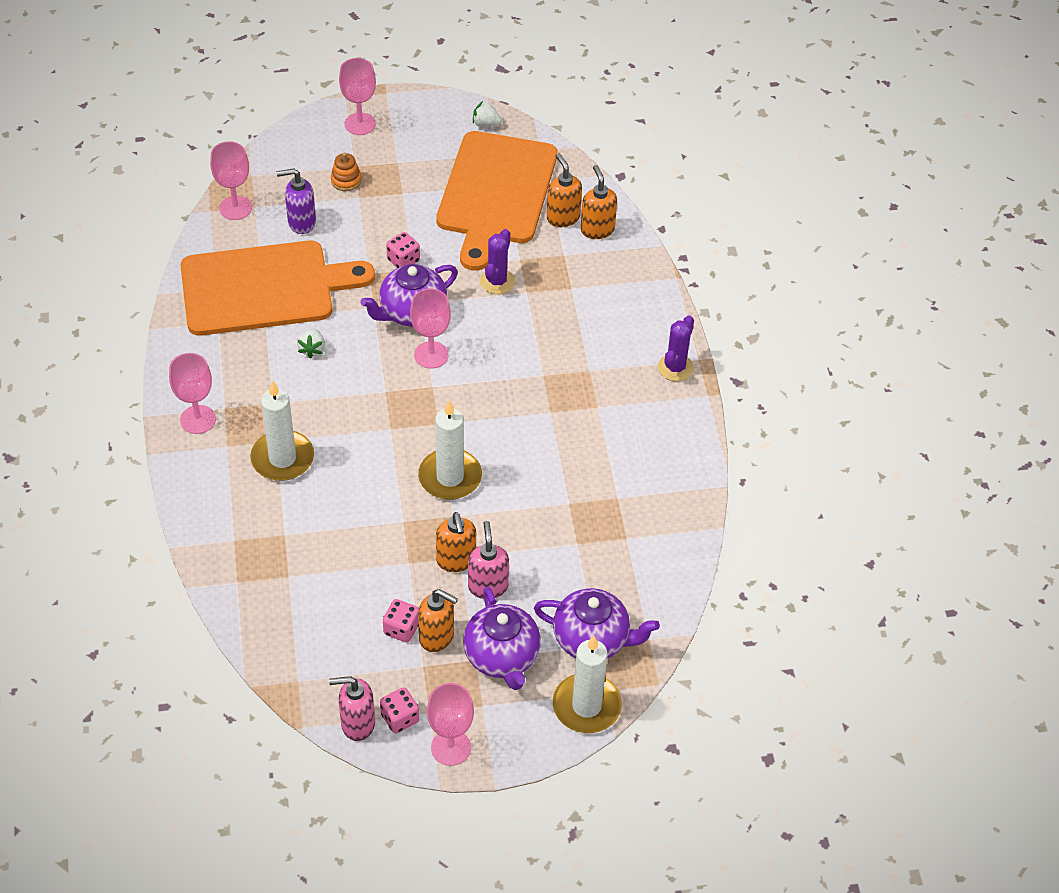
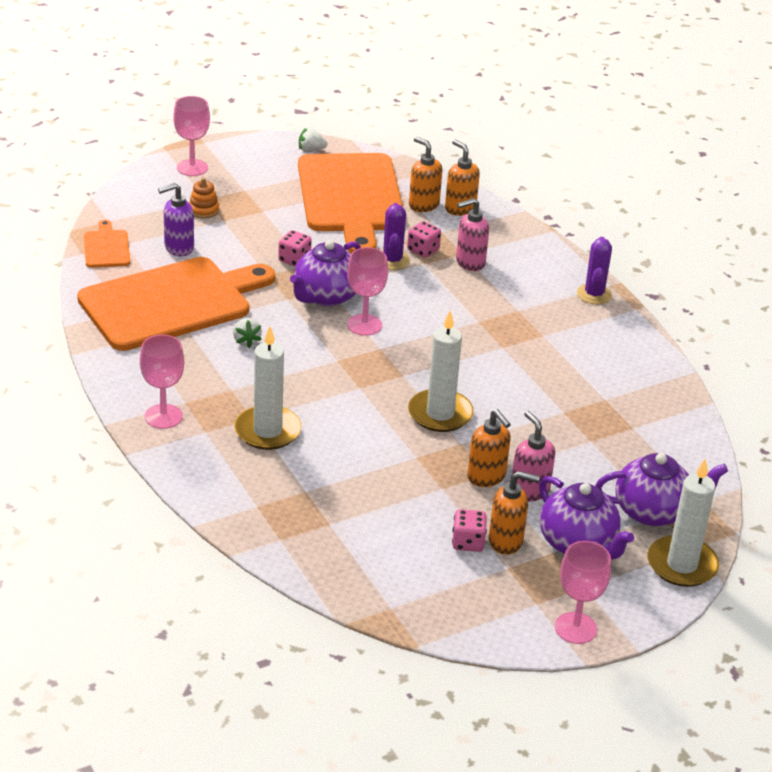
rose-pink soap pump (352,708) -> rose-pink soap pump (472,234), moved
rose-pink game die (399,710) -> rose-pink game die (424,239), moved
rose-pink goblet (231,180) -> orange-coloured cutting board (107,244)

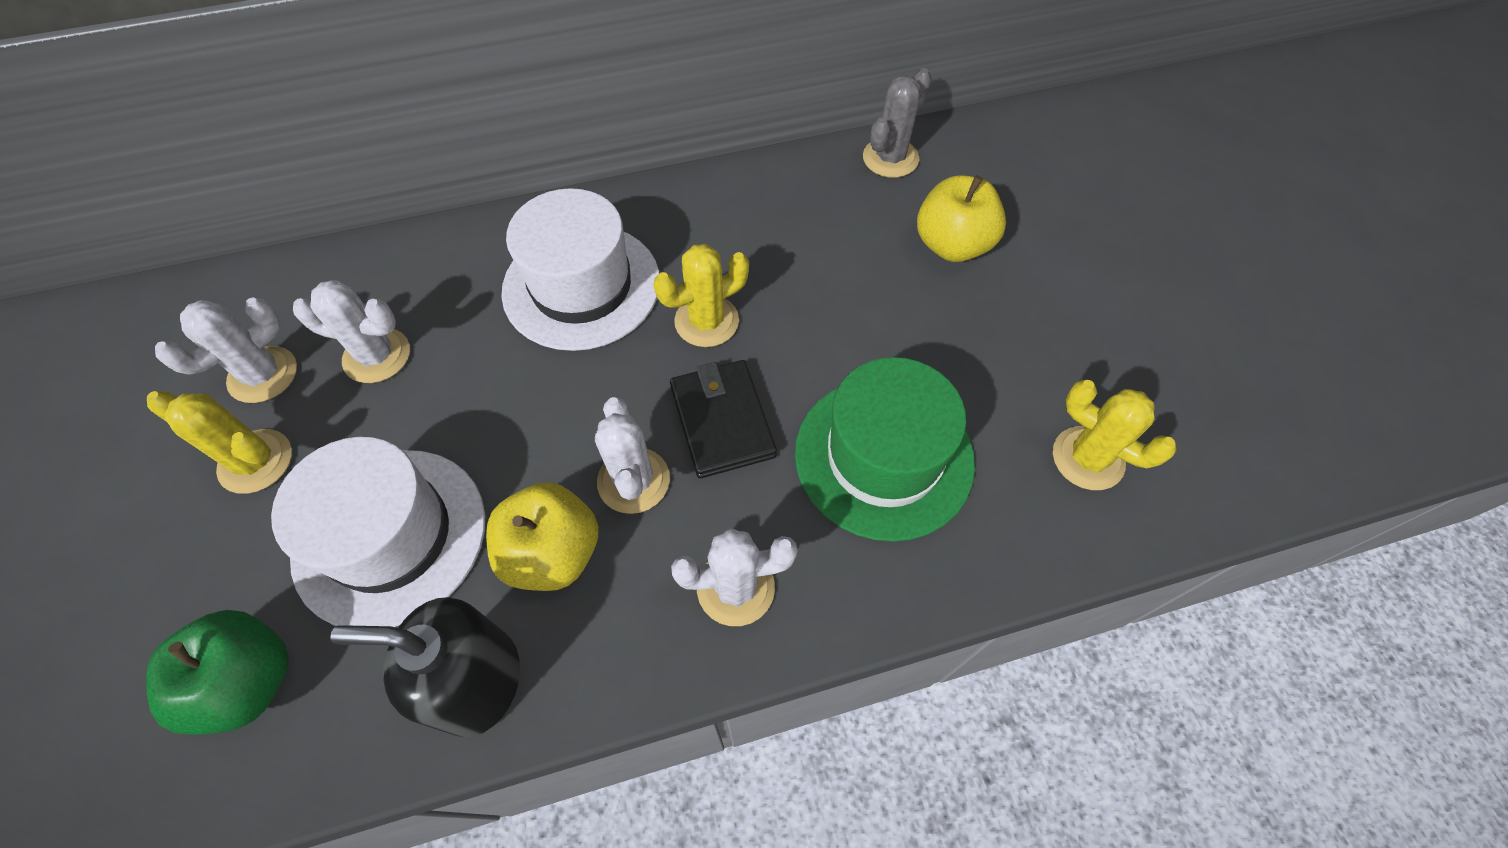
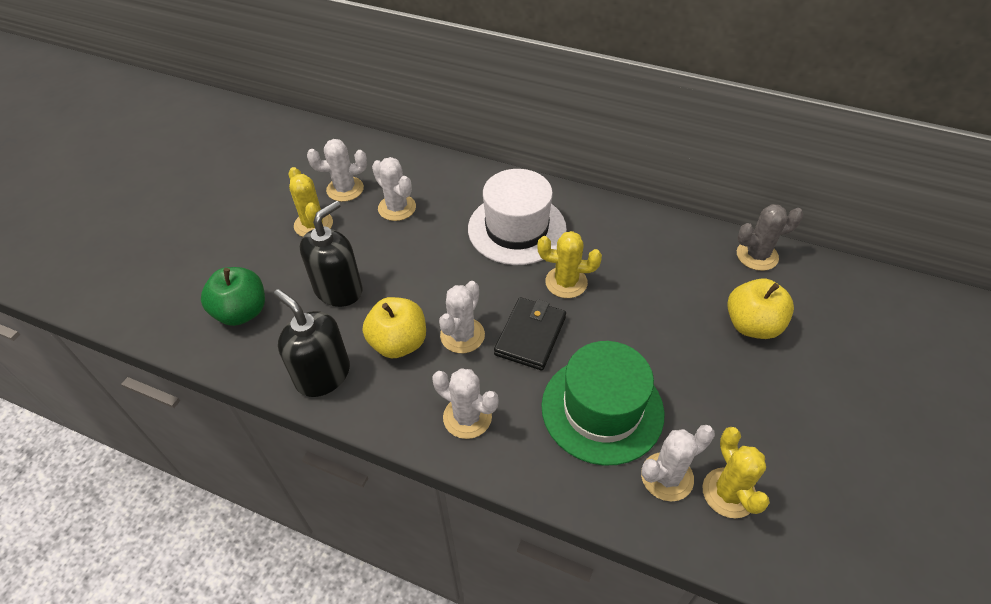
none -> snow-white prickly plant (678,463)
snow-white hat (378,532) -> ebony soap pump (331,253)

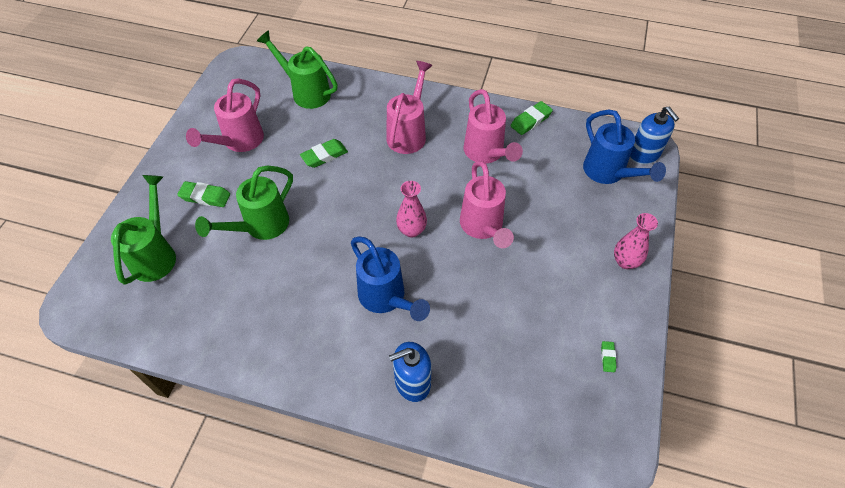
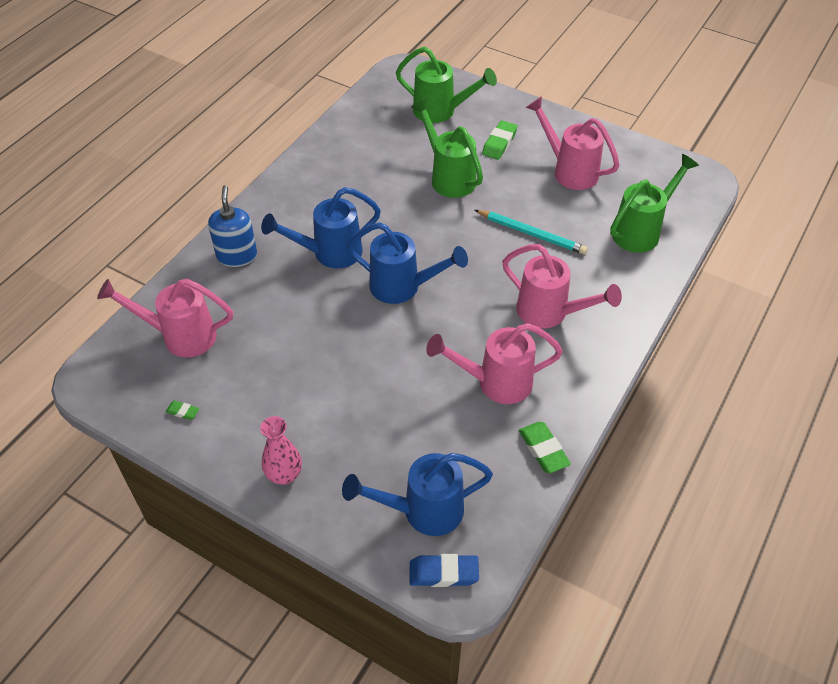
rose-pink watering can (487,204) -> rose-pink watering can (165,318), moved
leaf-green eraser (324,153) -> aqua lead pencil (531,232)
rose-pink vase (411,209) -> cobalt watering can (407,263)
cobalt soap pump (654,135) -> cobalt eraser (444,570)

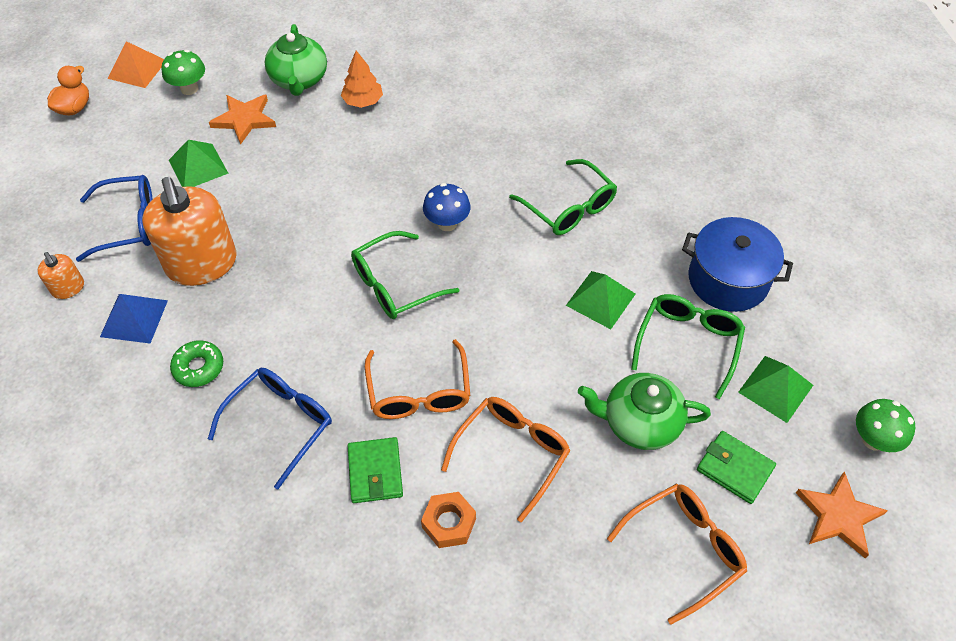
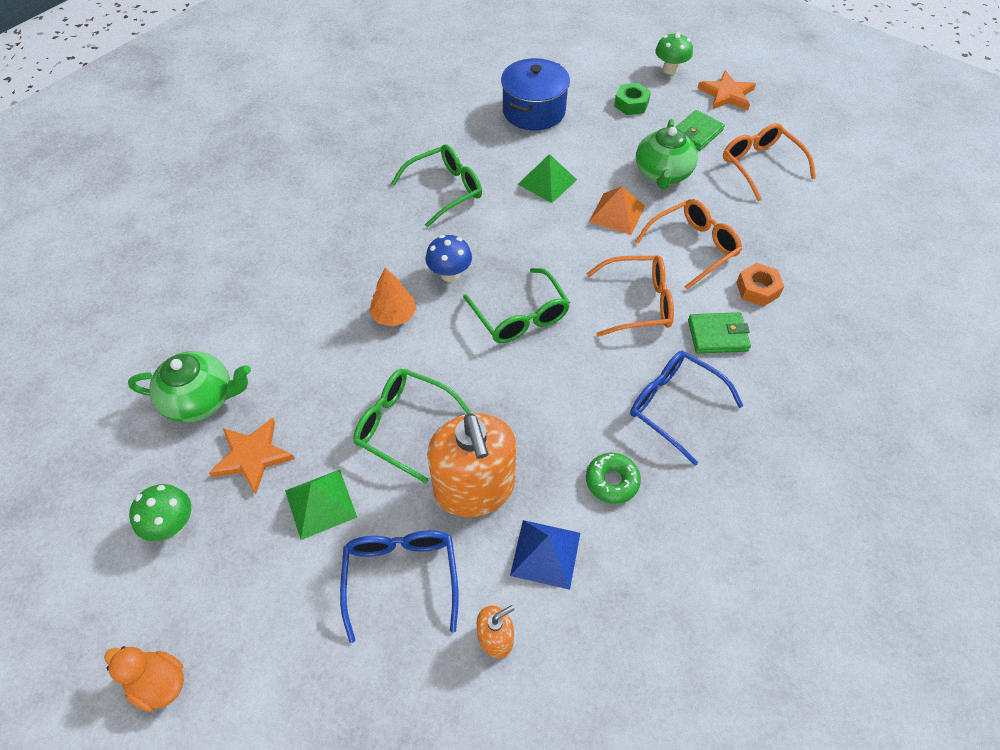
orange-coloured pyramid shape (135,64) -> orange-coloured pyramid shape (617,210), moved
orange-coloured fir tree (362,79) -> orange-coloured fir tree (393,297), moved
leaf-green spectacles (688,346) -> leaf-green spectacles (412,426), moved
leaf-green pyramid shape (775,389) -> leaf-green nut (632,99)
orange-coloured soap pump (189,231) -> orange-coloured soap pump (471,465), 90 degrees clockwise
orange-coloured spectacles (506,460) -> orange-coloured spectacles (688,244), 105 degrees clockwise

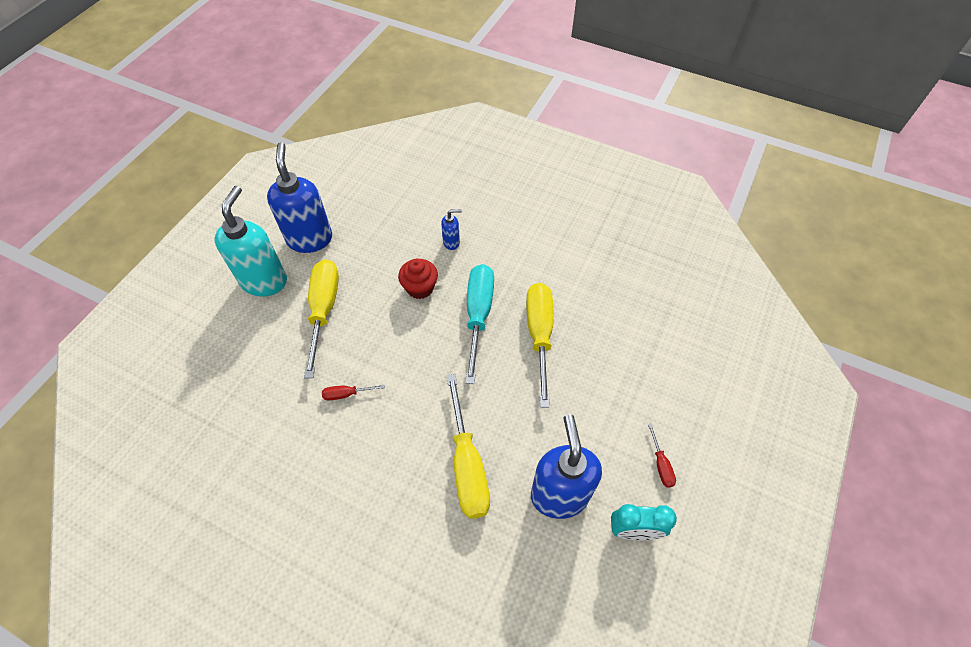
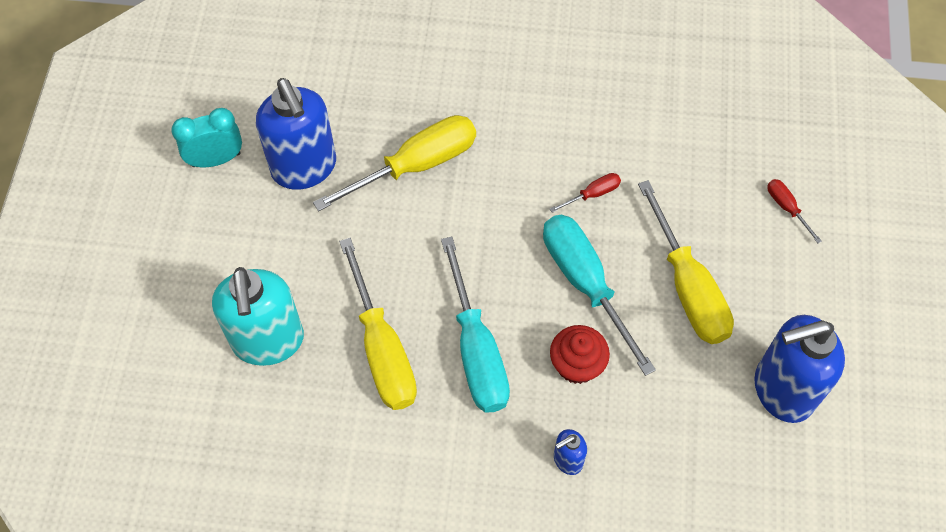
none -> aqua flat screwdriver (599,295)
aqua soap pump (250,241) -> aqua soap pump (258,316), moved
red flat screwdriver (662,455) -> red flat screwdriver (794,211), moved
cobalt soap pump (299,197) -> cobalt soap pump (799,369), 105 degrees clockwise
bright yellow flat screwdriver (468,446) -> bright yellow flat screwdriver (394,163), 90 degrees clockwise

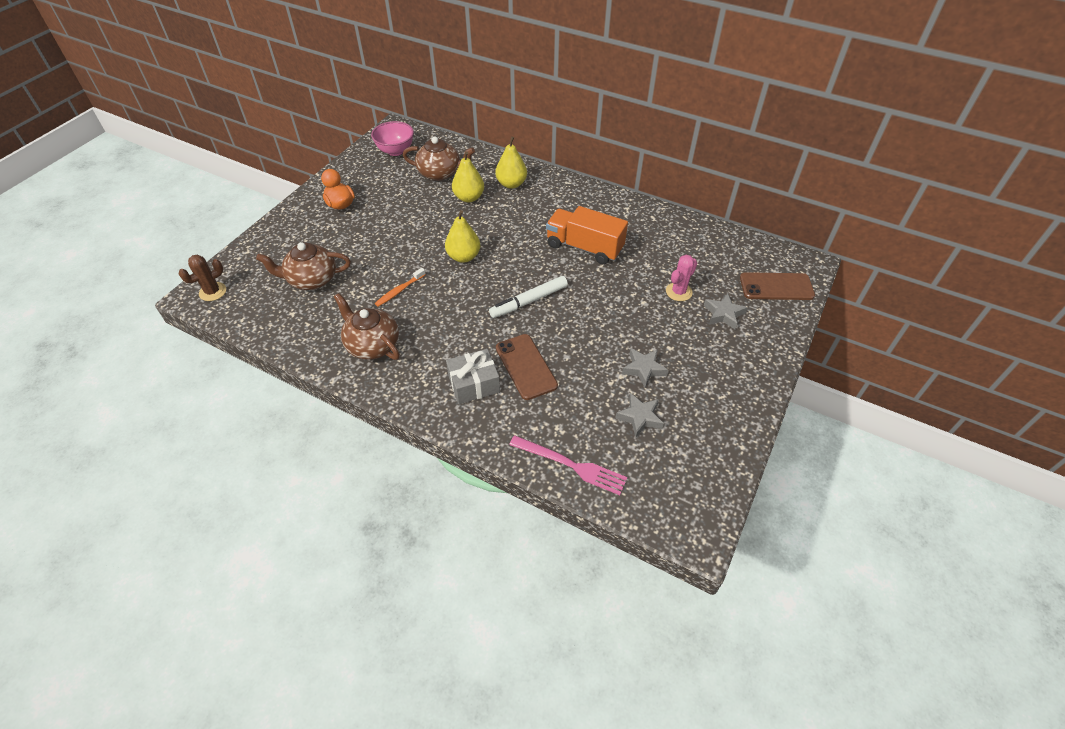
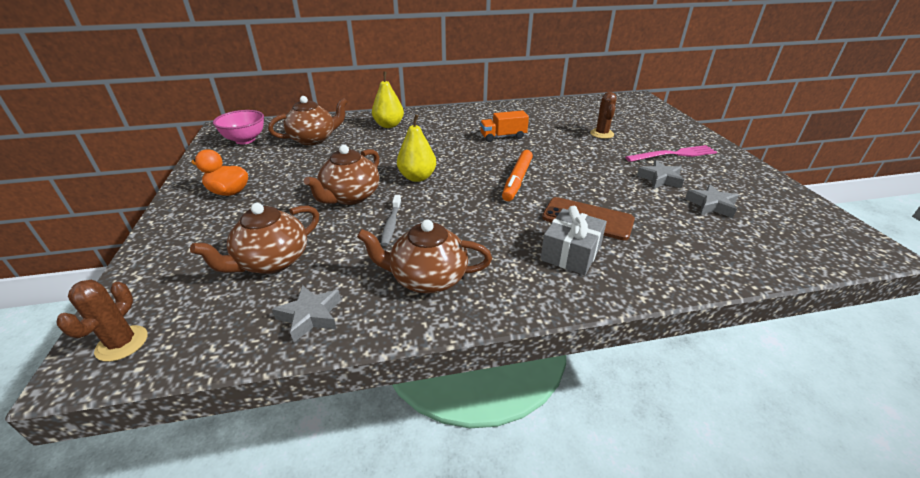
bright yellow pear (468,176) -> none
russet mobile phone (777,286) -> none
none -> russet china teapot (342,175)
rose-pink table fork (568,465) -> rose-pink table fork (671,153), moved
ash-grey star (726,311) -> ash-grey star (306,313), moved
orange-coloured toothbrush (400,287) -> ash-grey toothbrush (391,220)
snow-white marker pen (528,297) -> orange-coloured marker pen (517,175)
rose-pink prickly plant (681,278) -> russet prickly plant (603,115)
orange-coloured truck (587,235) -> orange-coloured truck (504,126), x0.63

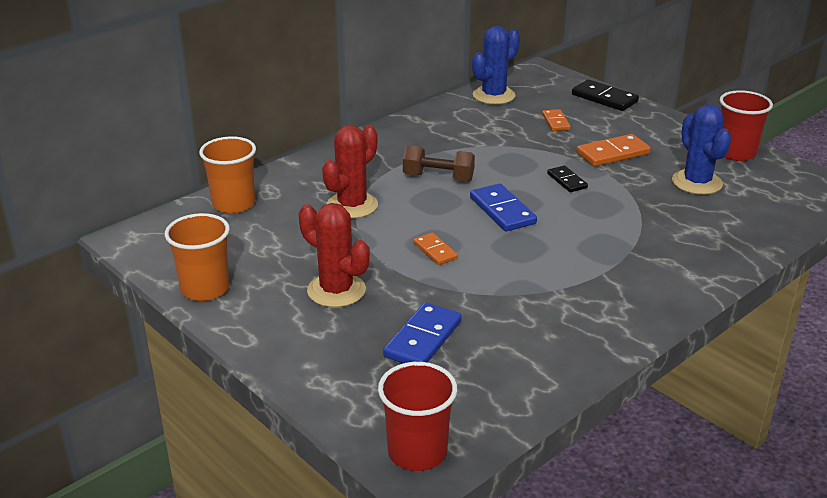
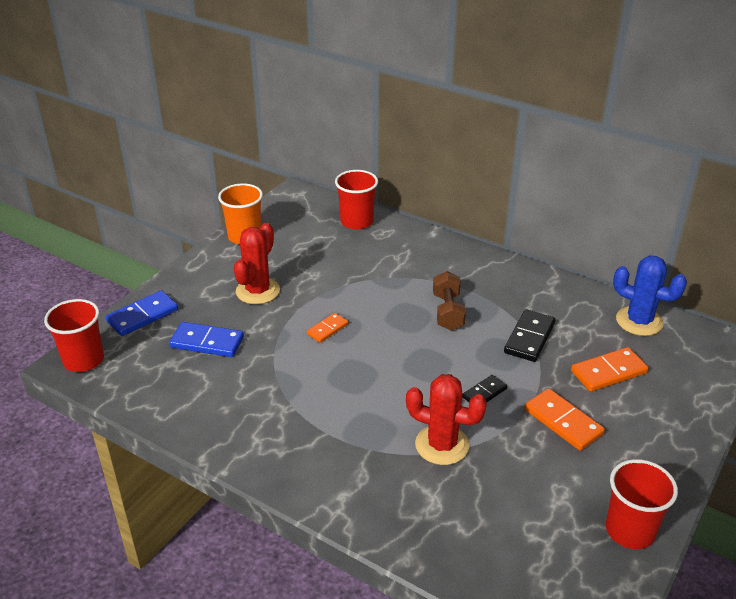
cobalt prickly plant (701,149) -> none
red prickly plant (350,172) -> red prickly plant (446,419), moved
cobalt domino tile (503,208) -> cobalt domino tile (142,313), moved
ebony domino tile (605,95) -> ebony domino tile (529,335), moved
orange-coloured beaker (227,175) -> red beaker (356,200)
orange-coloured domino tile (556,120) -> orange-coloured domino tile (610,369), x1.64

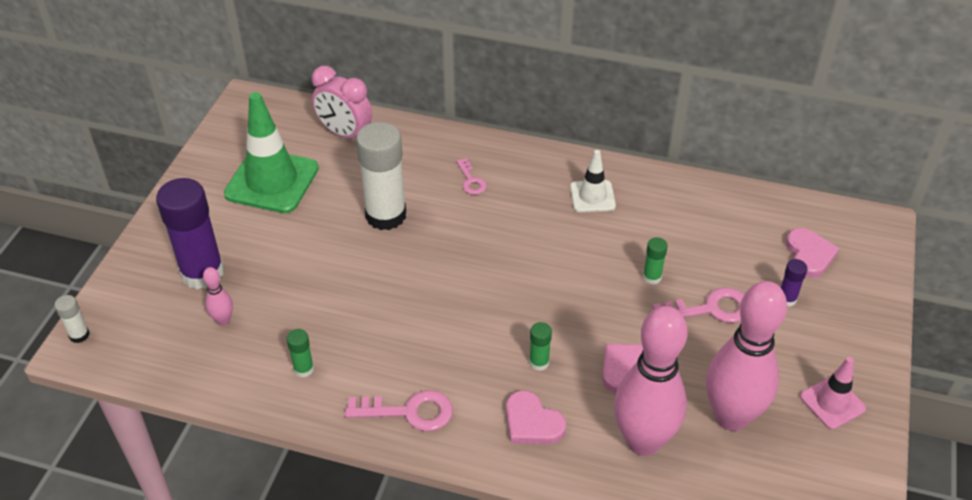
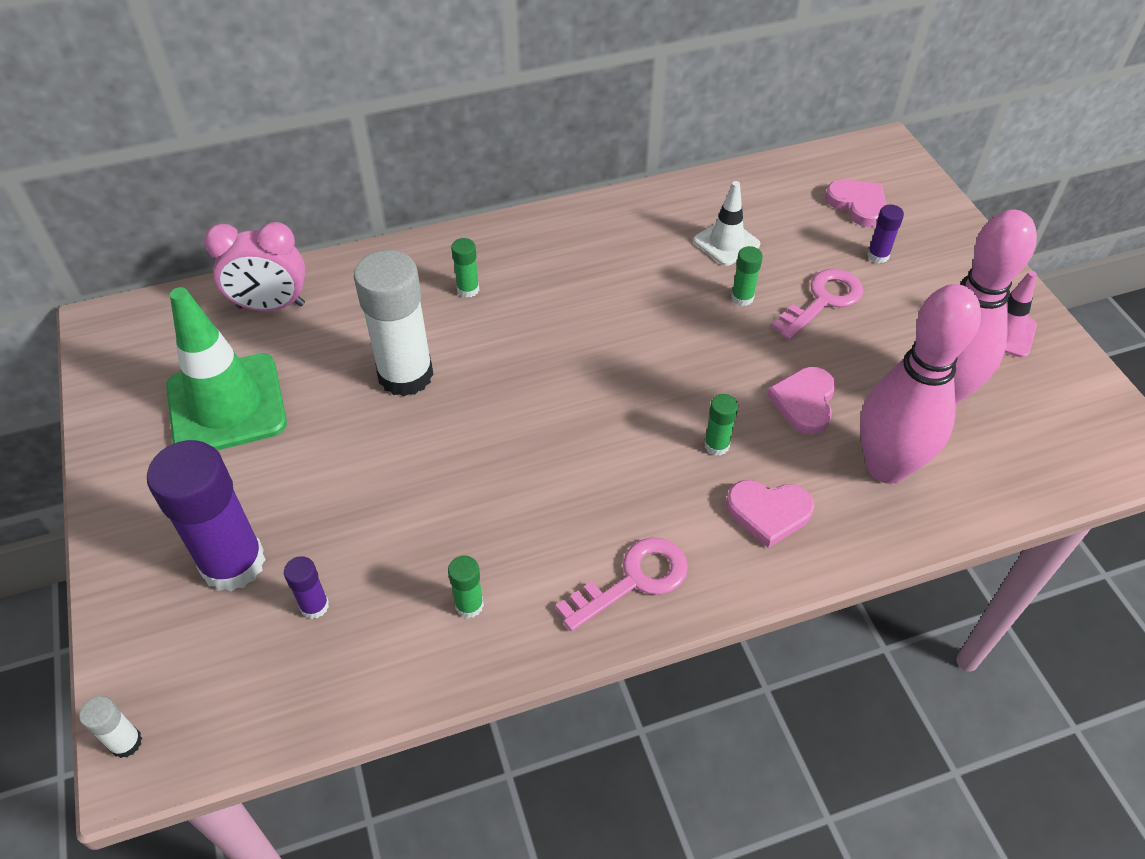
snow-white traffic cone (593,181) -> snow-white traffic cone (726,223), moved
rose-pink skittle (218,296) -> royal purple glue (306,587)
rose-pink latchkey (471,176) -> leaf-green glue (465,268)

